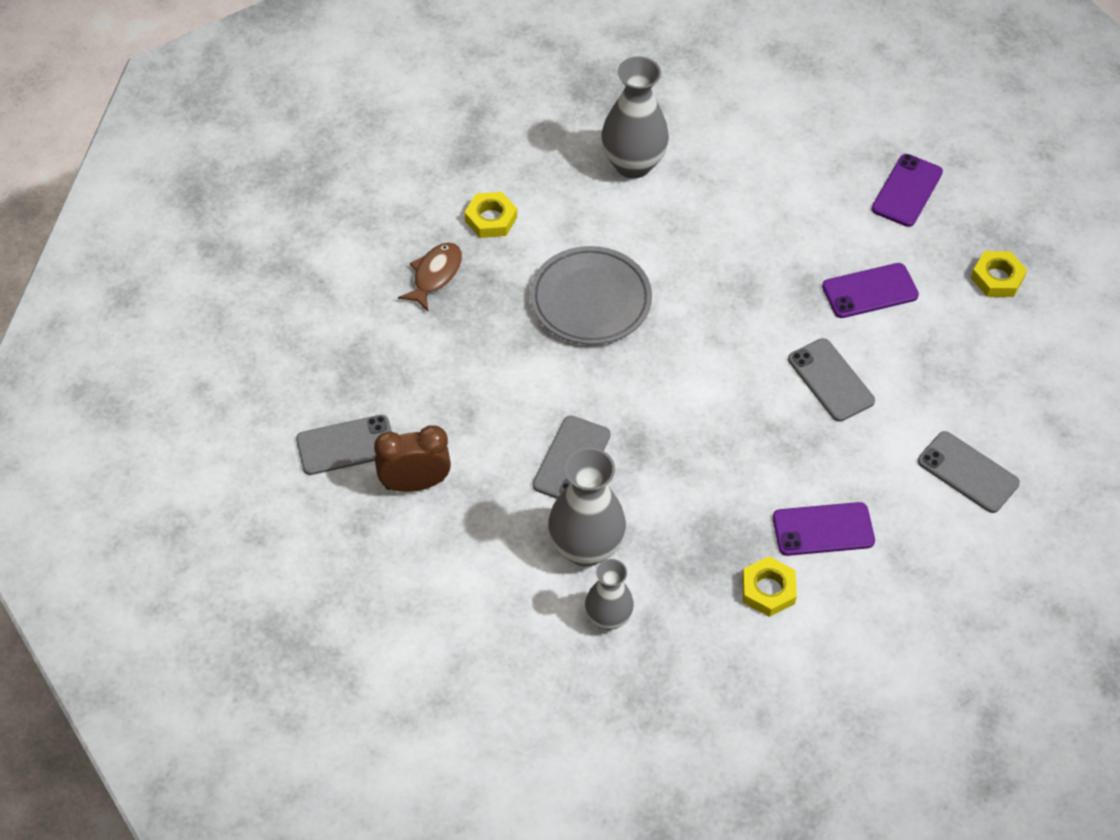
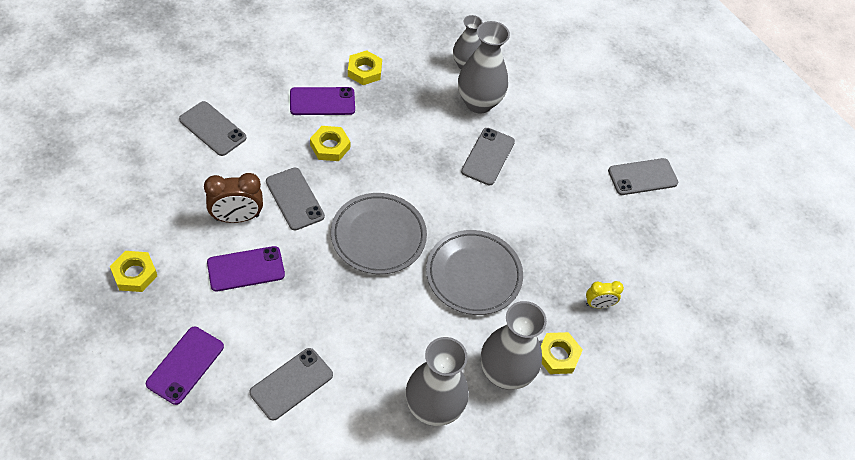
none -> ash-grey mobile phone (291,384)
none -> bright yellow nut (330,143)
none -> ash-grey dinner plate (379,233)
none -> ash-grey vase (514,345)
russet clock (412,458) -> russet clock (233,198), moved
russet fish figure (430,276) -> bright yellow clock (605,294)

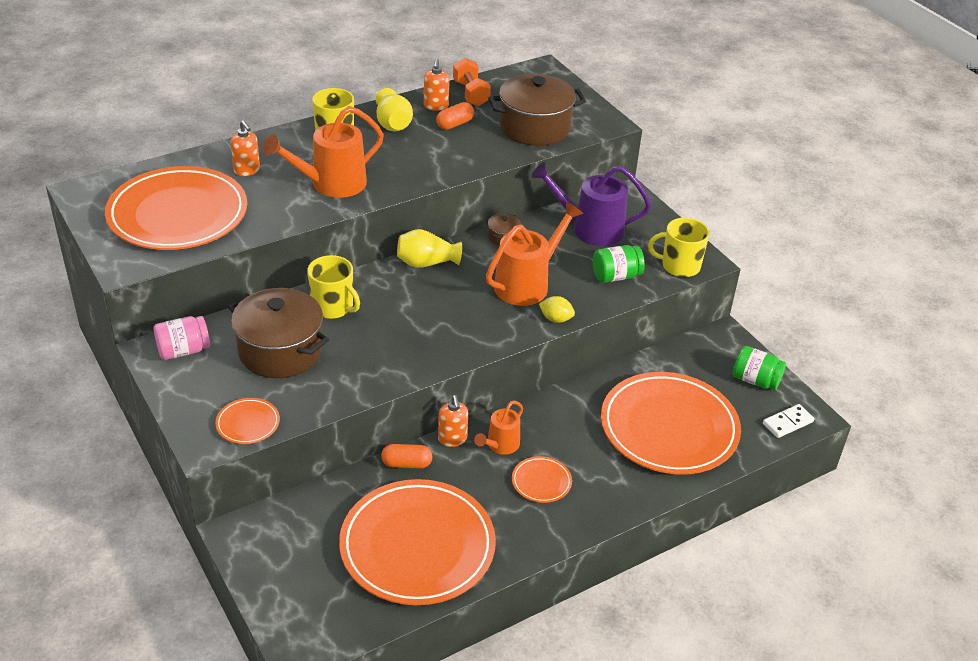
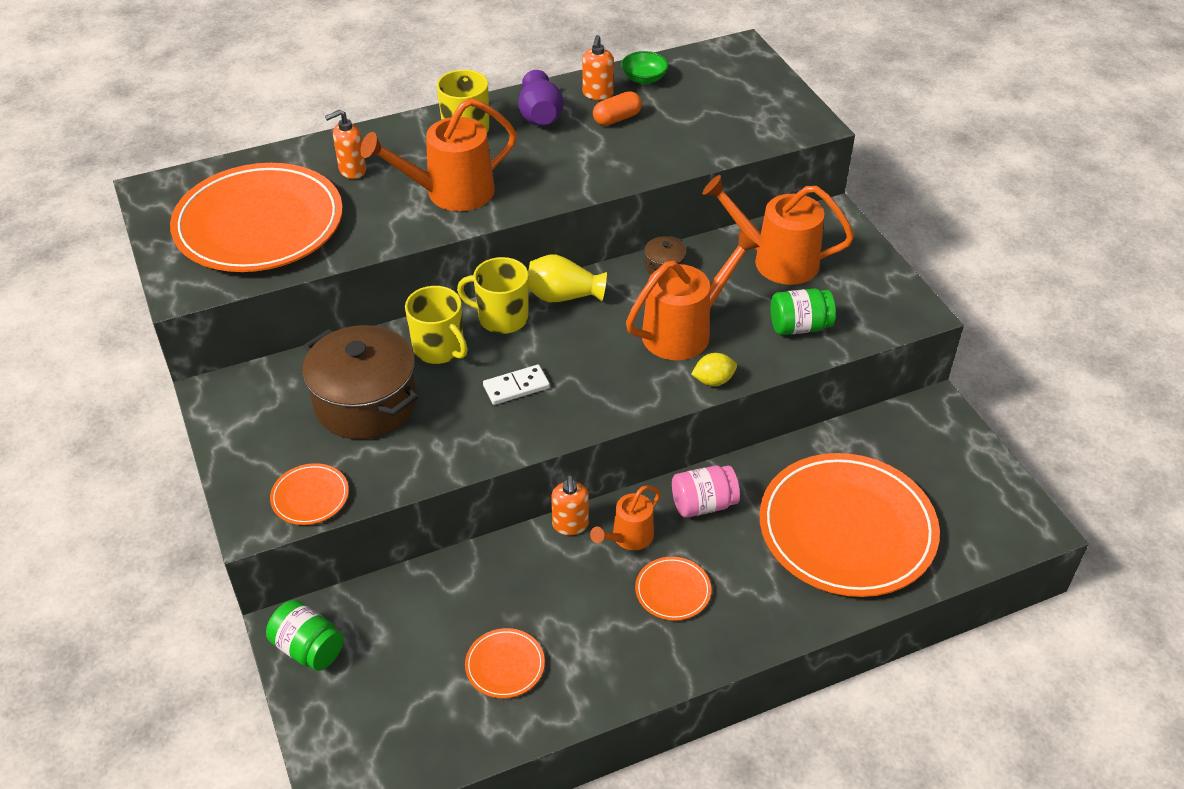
orange-coloured pill (407,456) -> none
russet stockpot (537,110) -> none
rose-pink jar (182,338) -> rose-pink jar (706,491), moved
bright yellow tea mug (679,247) -> bright yellow tea mug (493,295), moved
leaf-green jar (759,368) -> leaf-green jar (305,635), moved
snow-white domino tile (788,421) -> snow-white domino tile (516,385), moved
orange-coloured dumbbell (472,82) -> leaf-green deep dish (645,67)
bright yellow vase (394,109) -> royal purple vase (541,98)
royal purple watering can (591,204) -> orange-coloured watering can (778,230)
orange-coloured soap pump (245,148) -> orange-coloured soap pump (345,144), 90 degrees clockwise
bright yellow toy lemon (557,309) -> bright yellow toy lemon (714,369), 45 degrees counterclockwise
orange-coloured dinner plate (417,542) -> orange-coloured dinner plate (505,663), x0.41

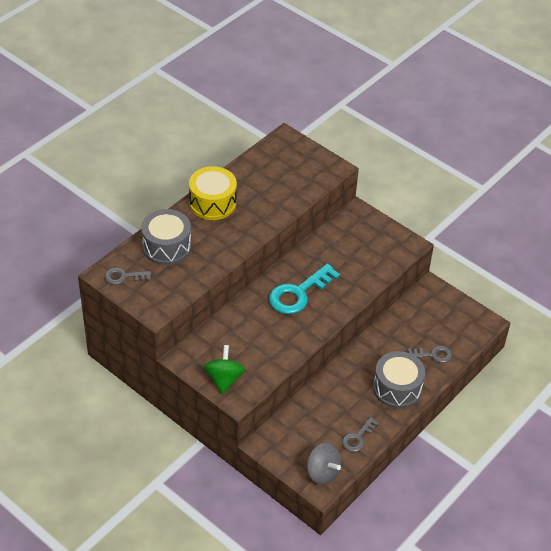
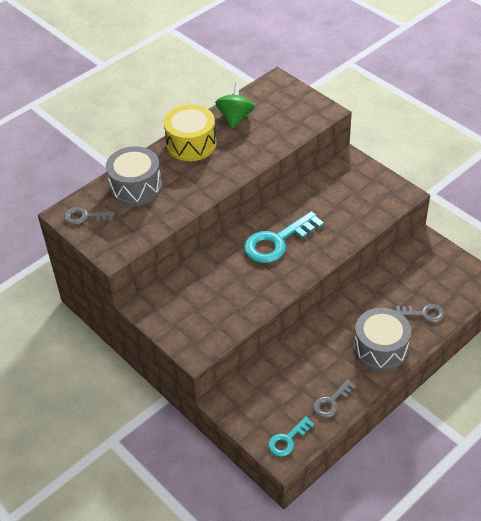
leaf-green toy top (224,369) -> leaf-green toy top (235,105), moved
ash-grey toy top (324,464) -> aqua latchkey (291,436)

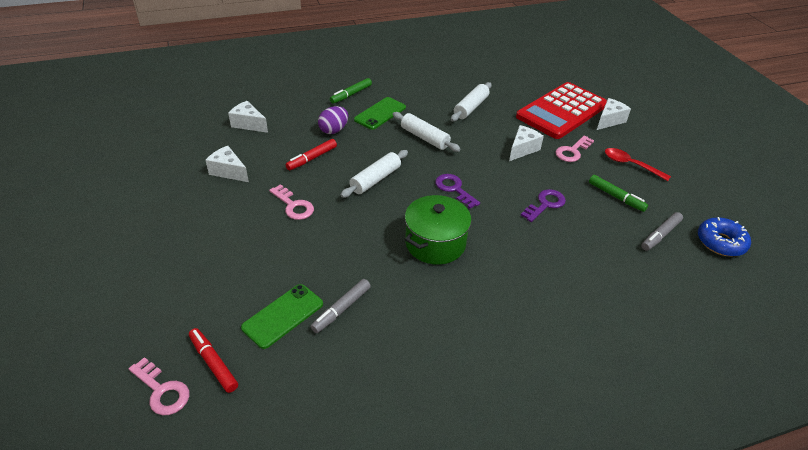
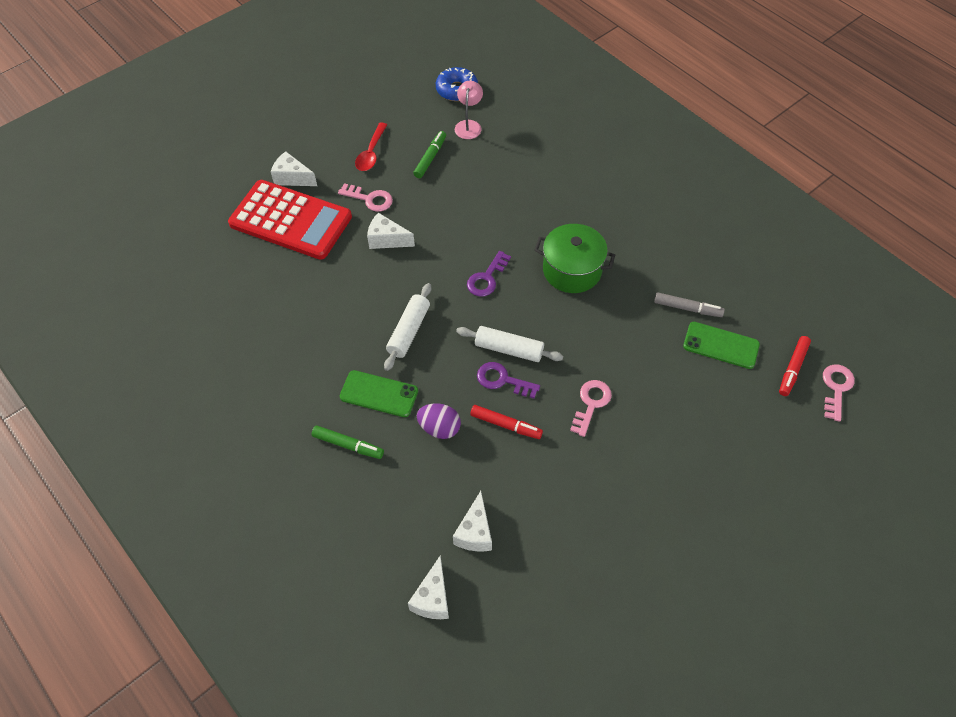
snow-white rolling pin (471,102) -> none
snow-white piece of cheese (227,164) -> snow-white piece of cheese (428,587), moved
royal purple latchkey (543,205) -> royal purple latchkey (508,380), moved
ash-grey marker pen (662,231) -> rose-pink reading lamp (469,110)

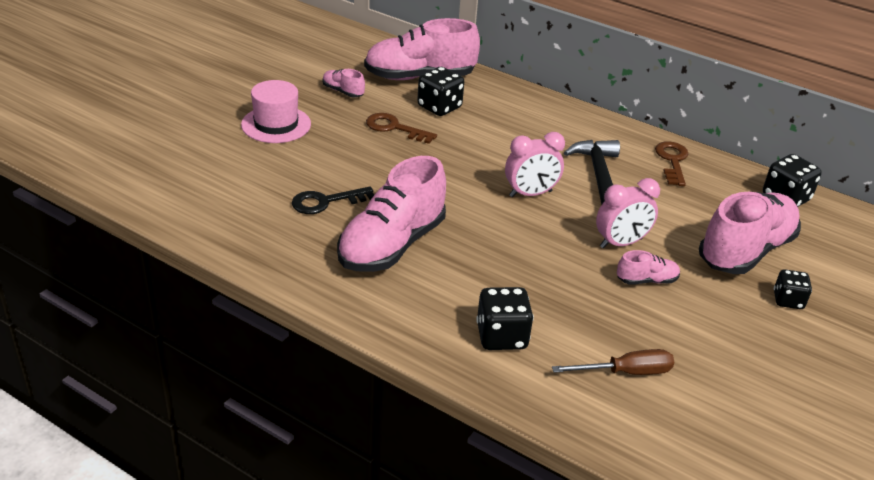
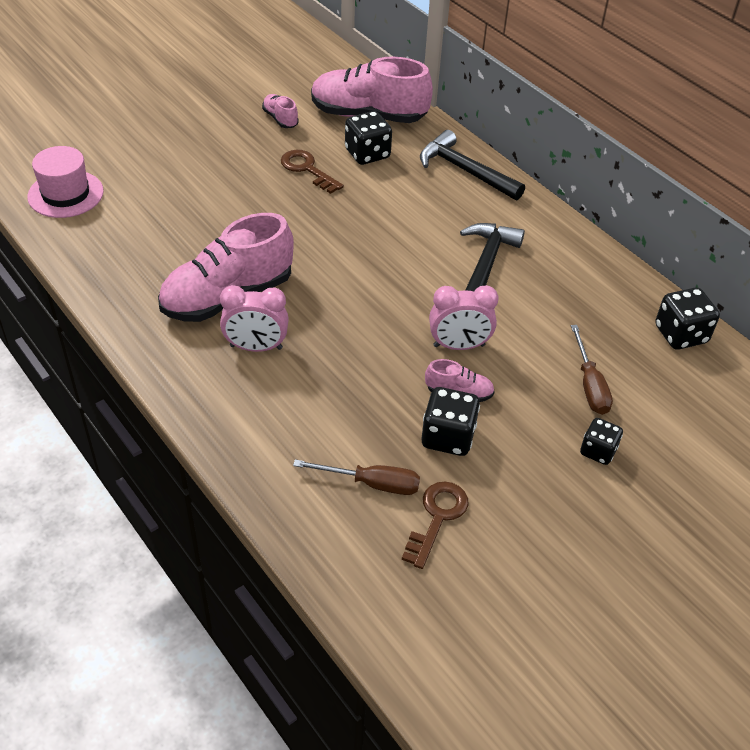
ebony latchkey (333,200) -> none
none -> ebony hammer (472,165)
rose-pink hat (276,111) -> rose-pink hat (65,182), moved
ebony game die (505,318) -> ebony game die (450,421), moved
rose-pink clock (535,164) -> rose-pink clock (254,318), moved
russet latchkey (671,163) -> russet latchkey (435,525), moved
rose-pink shoe (750,233) -> russet flat screwdriver (592,370)

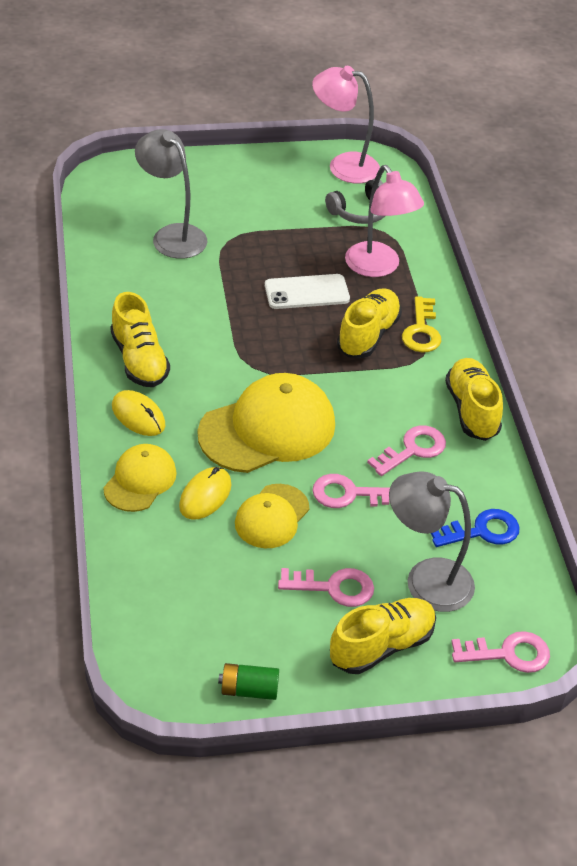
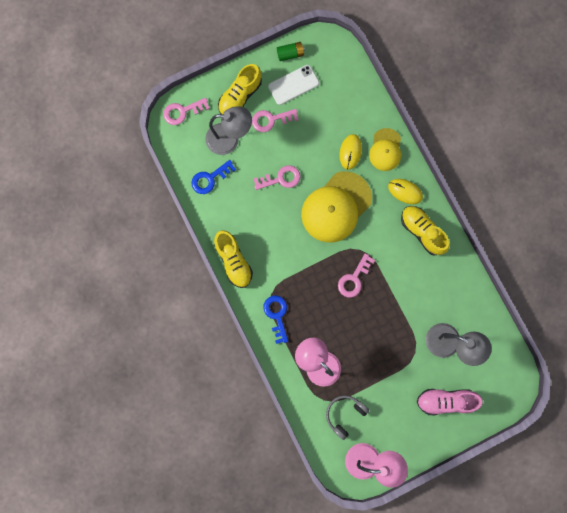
bright yellow baseball cap (272,516) -> none
bright yellow shoe (369,323) -> none
none -> rose-pink shoe (450,402)
snow-white mobile phone (307,291) -> snow-white mobile phone (293,85), moved
rose-pink latchkey (406,451) -> rose-pink latchkey (356,275), moved
bright yellow latchkey (421,324) -> cobalt latchkey (275,319)

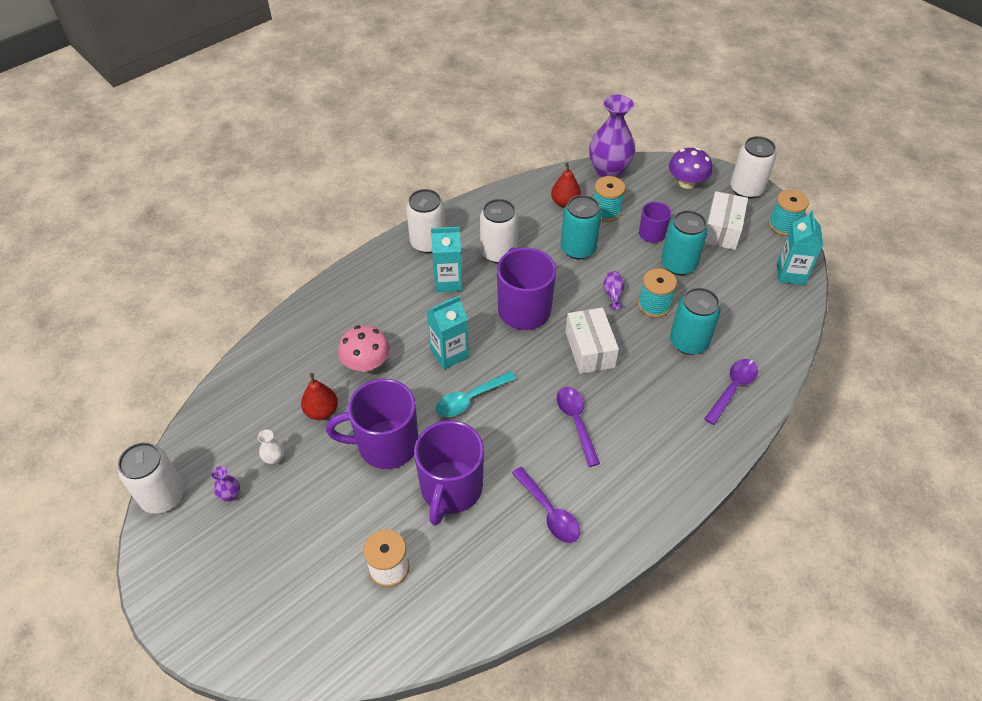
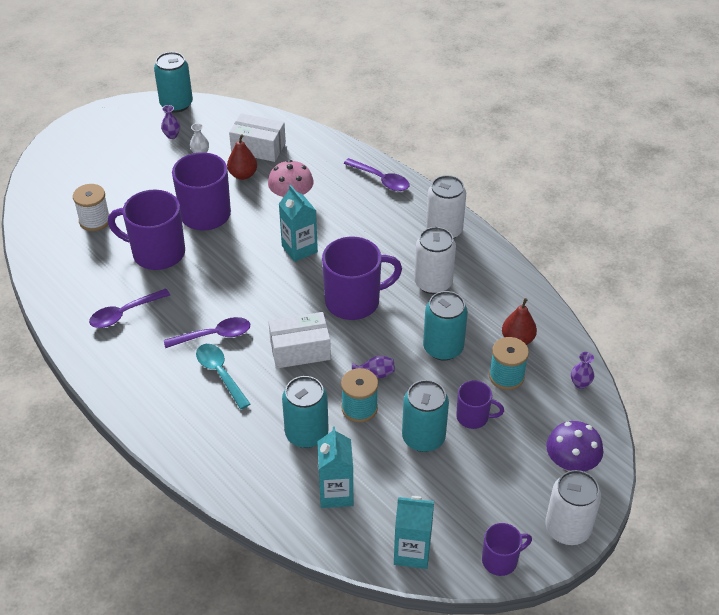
aqua milk carton (446,259) -> aqua milk carton (335,467), moved
aqua tablespoon (476,394) -> aqua tablespoon (223,376), moved
royal purple tablespoon (731,392) -> royal purple tablespoon (376,174), moved
snow-white parcel (726,220) -> snow-white parcel (257,137), moved
aqua reel of thread (788,212) -> royal purple tea mug (507,549)
snow-white soda can (151,478) -> aqua soda can (173,82)
royal purple vase (612,136) -> royal purple vase (582,370), x0.41

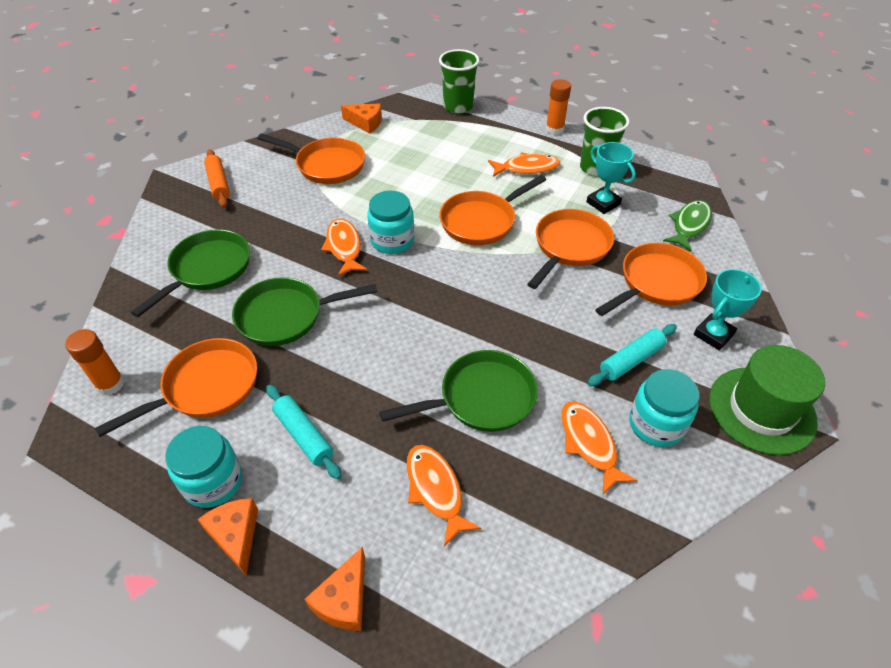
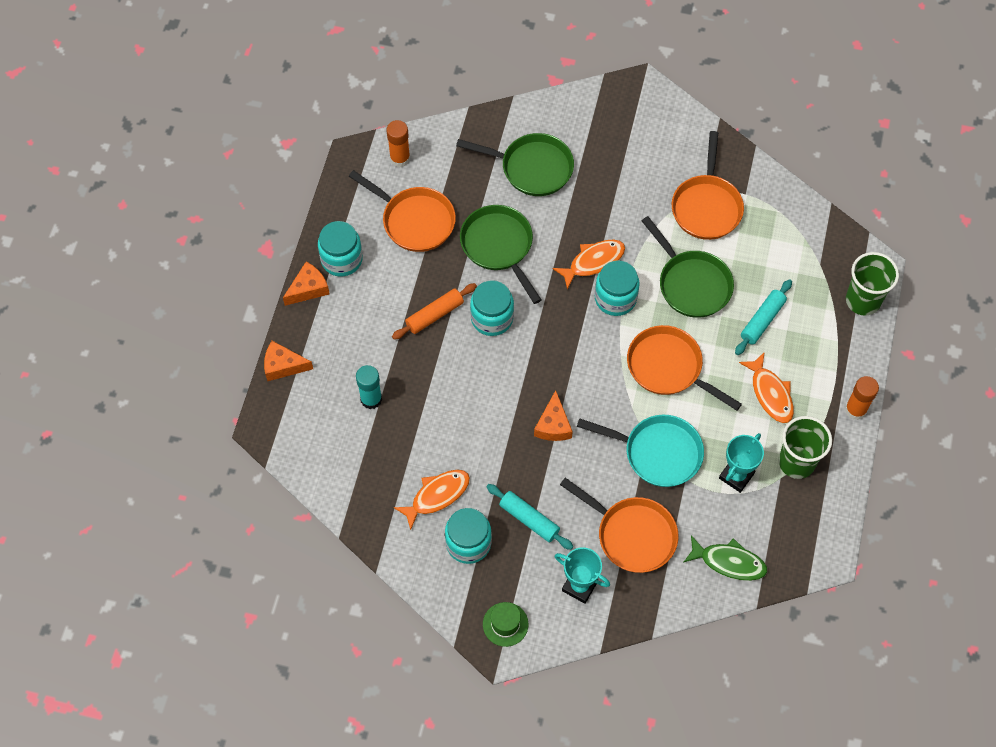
none -> aqua jar (492,308)
orange-coloured rolling pin (217,178) -> orange-coloured rolling pin (434,311), moved
aqua rolling pin (304,432) -> aqua rolling pin (763,317), moved
orange-coloured piece of cheese (361,119) -> orange-coloured piece of cheese (553,415), moved
leaf-green skillet (458,391) -> leaf-green skillet (688,267), moved
orange-coloured fish figure (444,495) -> aqua glue (369,387)
orange-coloured skillet (570,249) -> aqua skillet (640,451)
leaf-green hat (767,400) -> leaf-green hat (505,624), x0.53

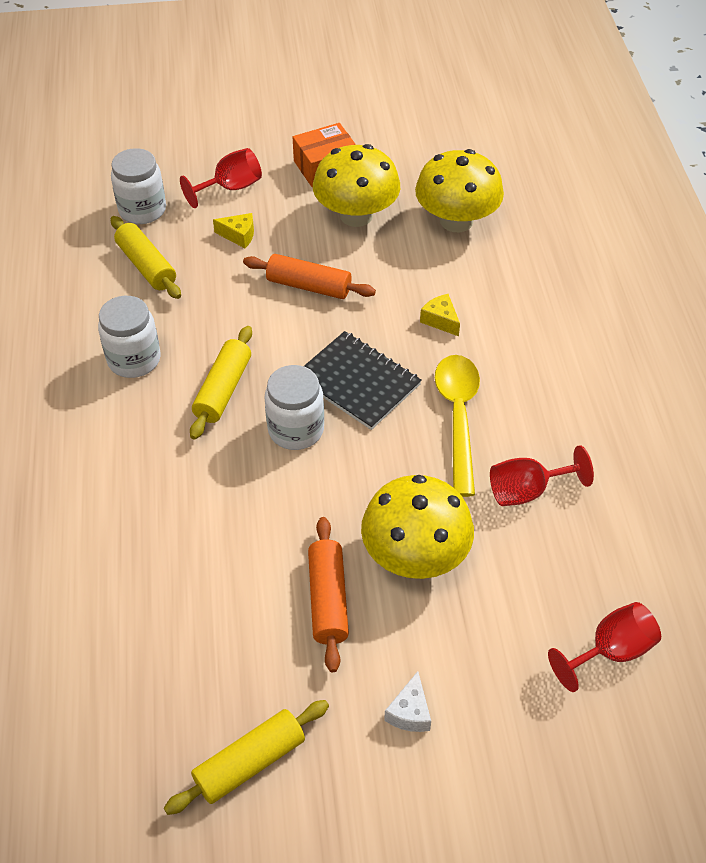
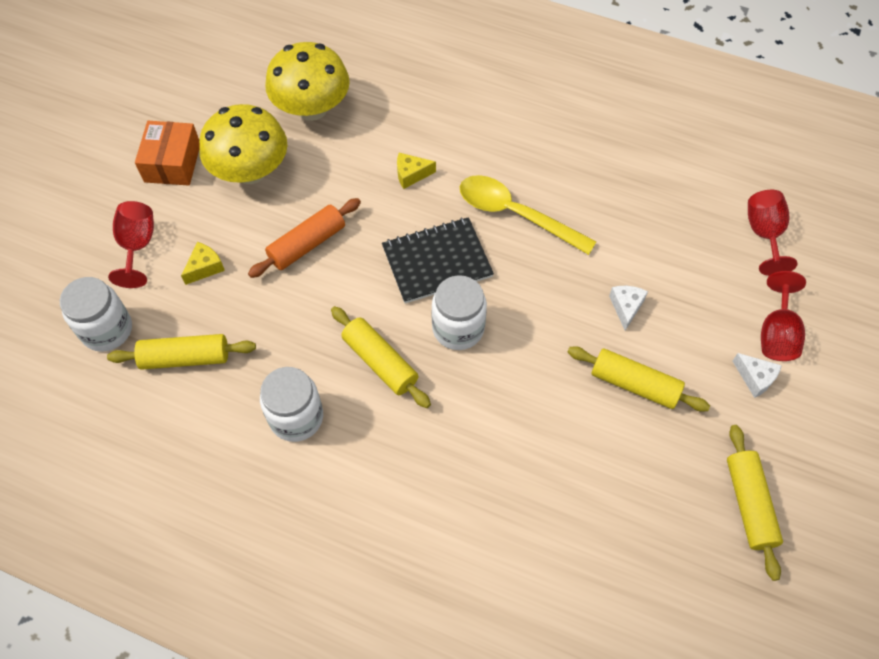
red goblet (542,476) -> red goblet (783,316), moved
bright yellow mushroom (417,527) -> snow-white piece of cheese (628,308)
orange-coloured rolling pin (328,594) -> bright yellow rolling pin (639,379)

